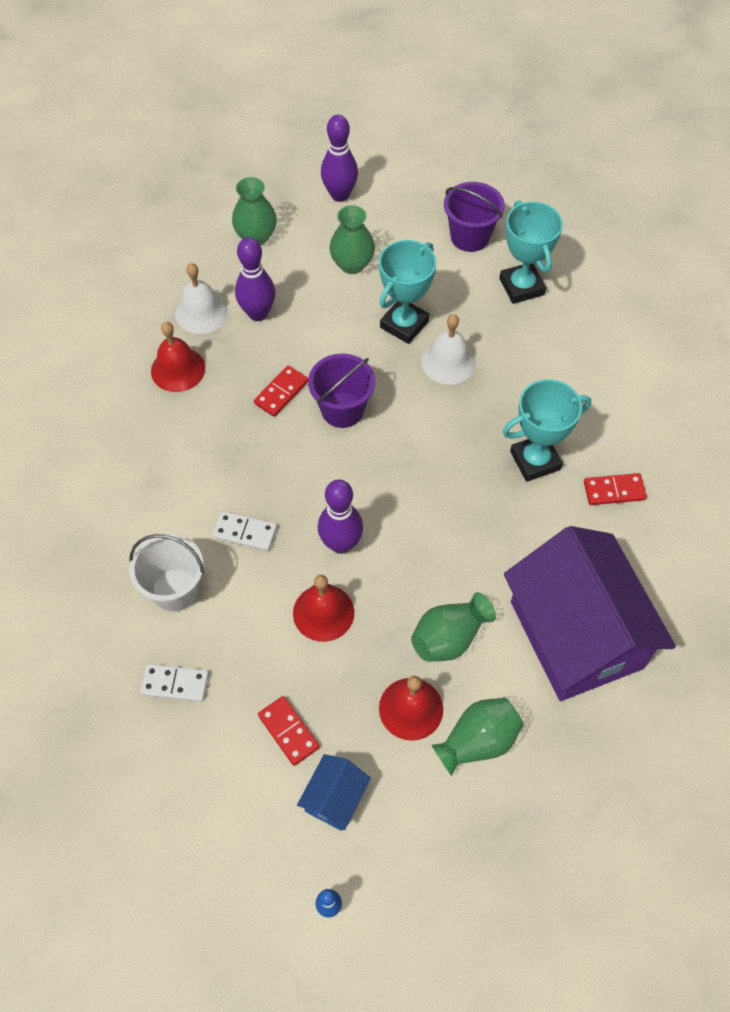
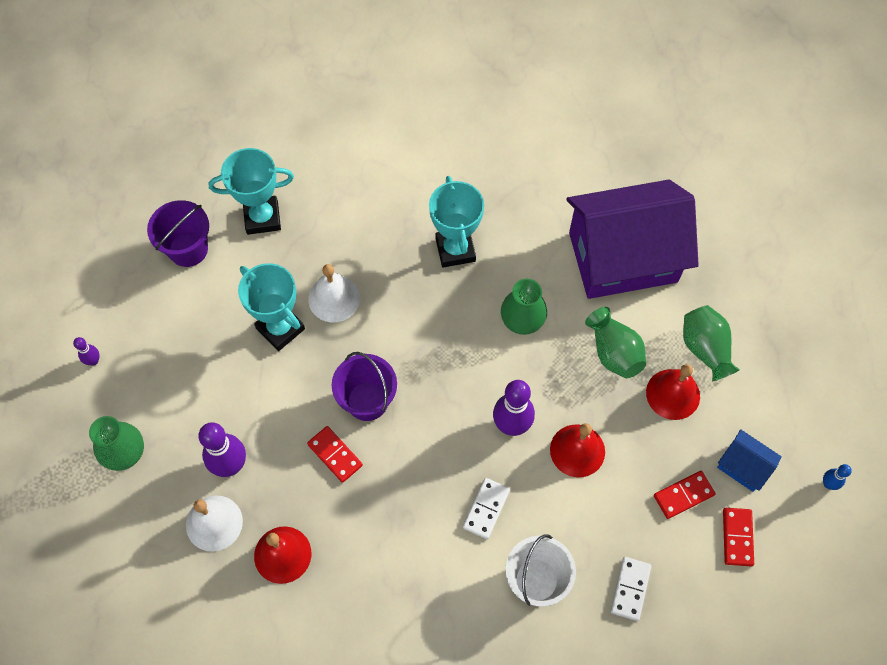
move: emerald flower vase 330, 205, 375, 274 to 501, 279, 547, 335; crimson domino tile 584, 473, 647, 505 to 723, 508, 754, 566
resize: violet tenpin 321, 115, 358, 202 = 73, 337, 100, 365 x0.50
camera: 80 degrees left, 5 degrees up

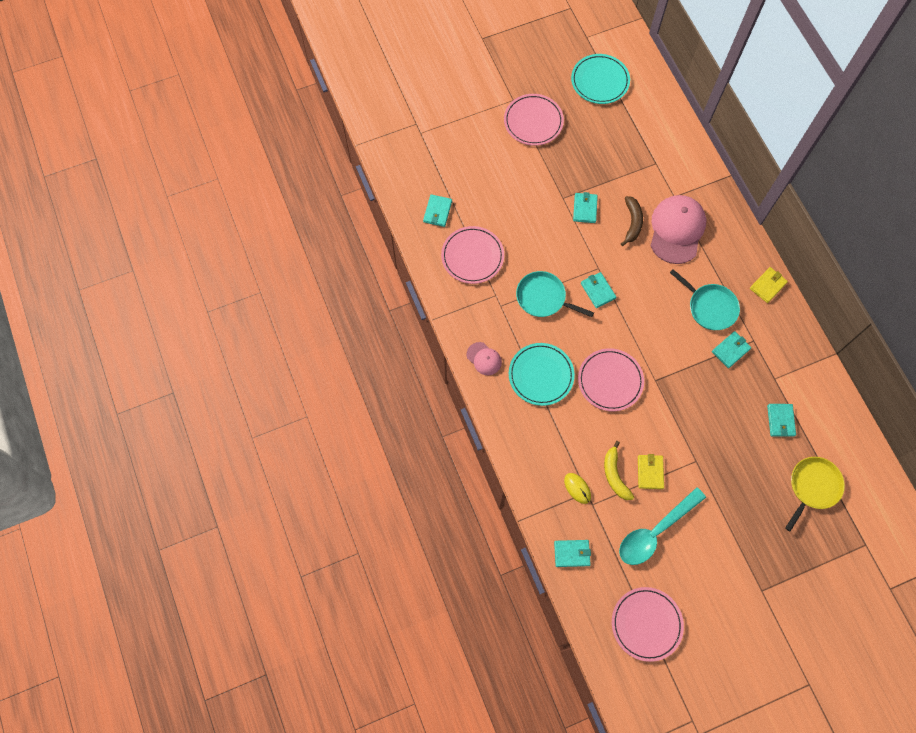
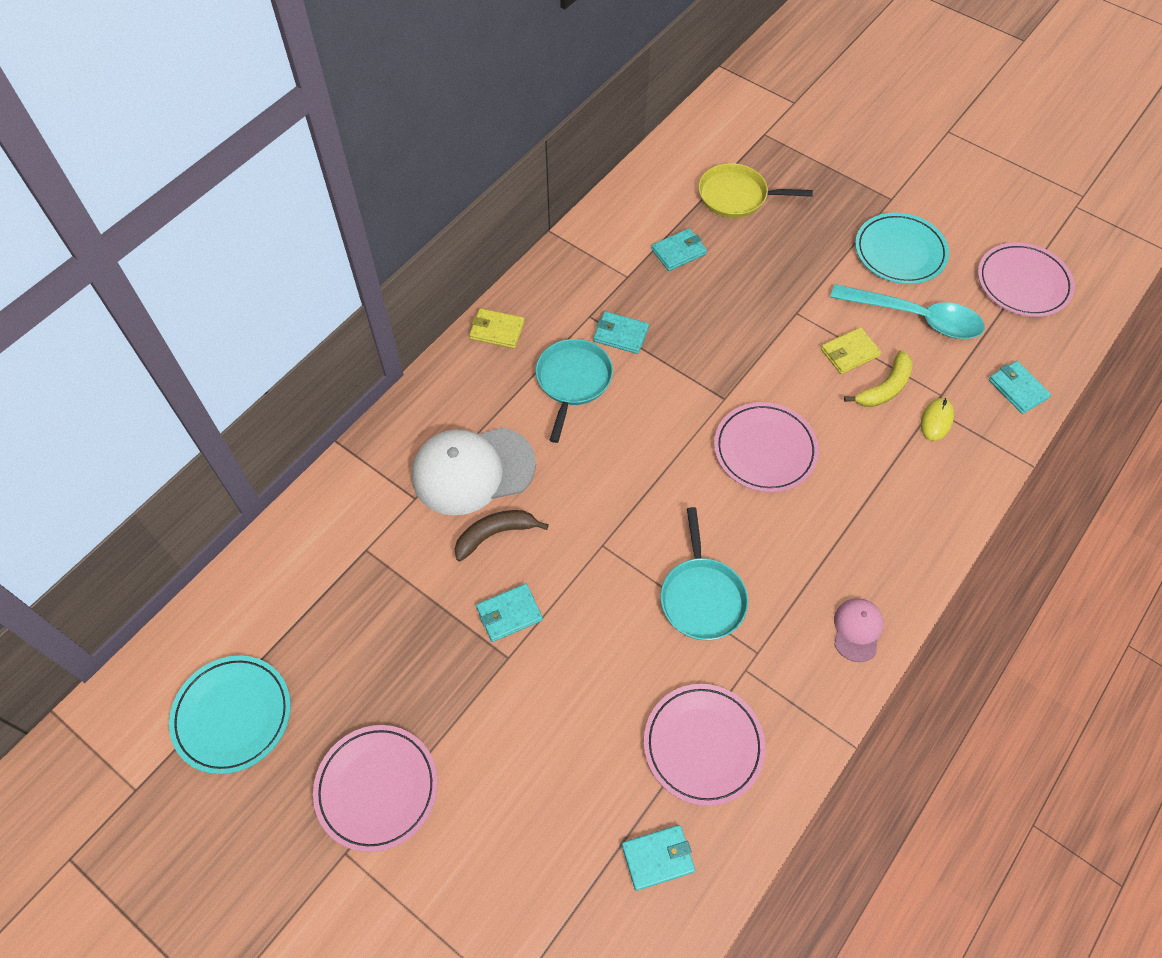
delete: aqua billfold 581, 272, 616, 308
move: aqua plate 509, 343, 575, 406 to 855, 213, 949, 284
recolor: rosy cap 651, 195, 706, 264 to white cap 412, 427, 536, 516
camera: 120 degrees left, 10 degrees down

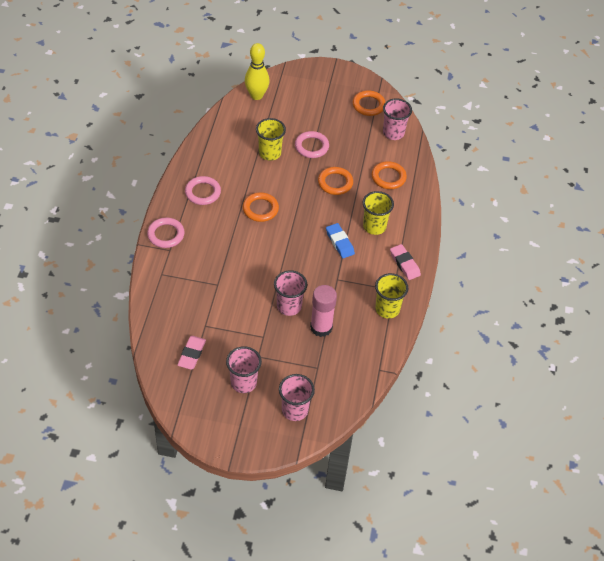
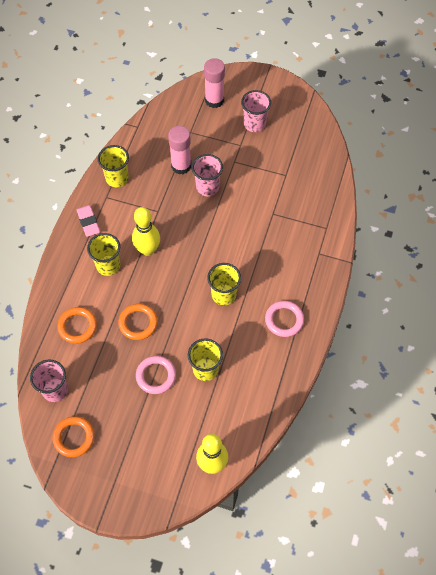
delete: rosy torus 147, 218, 185, 248; rosy gum eraser 177, 336, 206, 370
replace: orange-coloured torus 243, 192, 279, 222 to golden tumbler 207, 263, 241, 305; rosy tumbler 279, 374, 315, 421 to rosy stick of glue 204, 58, 225, 108; blue gum eraser 326, 223, 355, 258 to golden tenpin 132, 207, 160, 256
camera: 170 degrees left, 10 degrees up

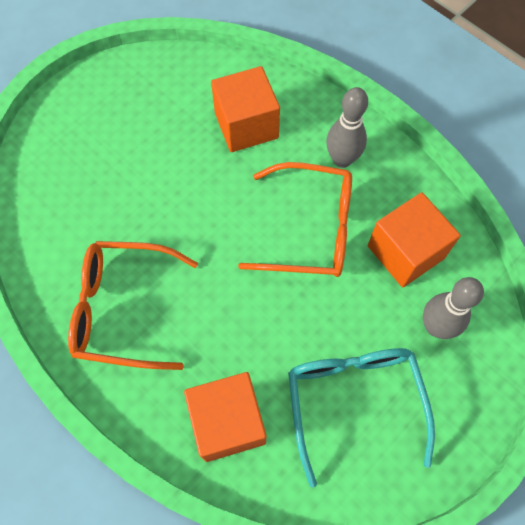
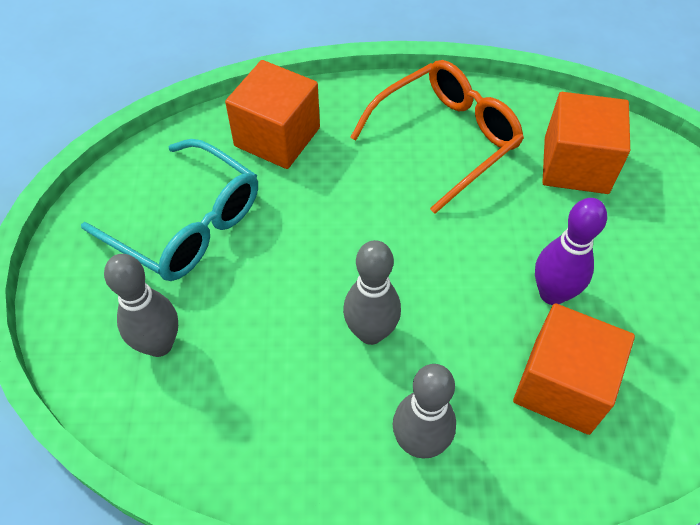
insert: violet tenpin 535, 198, 607, 305
move: orange-coloured cube 368, 192, 461, 287 to 542, 92, 630, 194
replace: orange-coloured eyeglasses 238, 162, 352, 277 to ash-grey tenpin 343, 240, 401, 345
camera: 135 degrees right, 10 degrees down

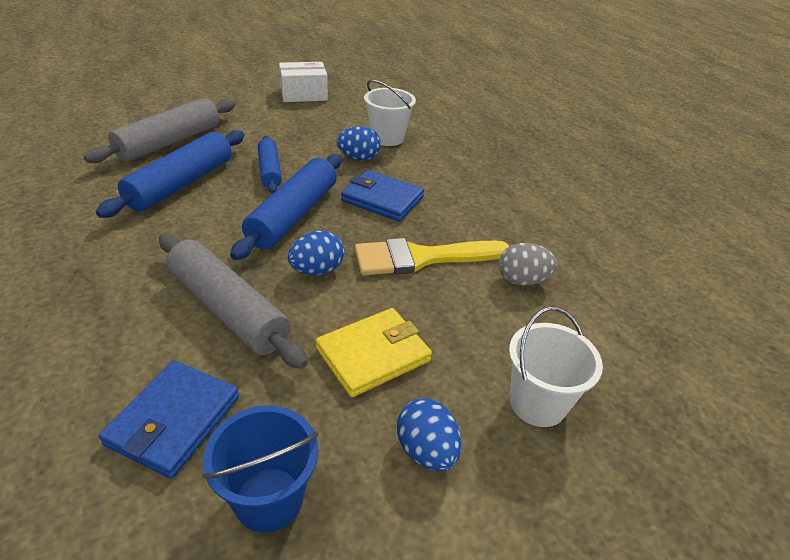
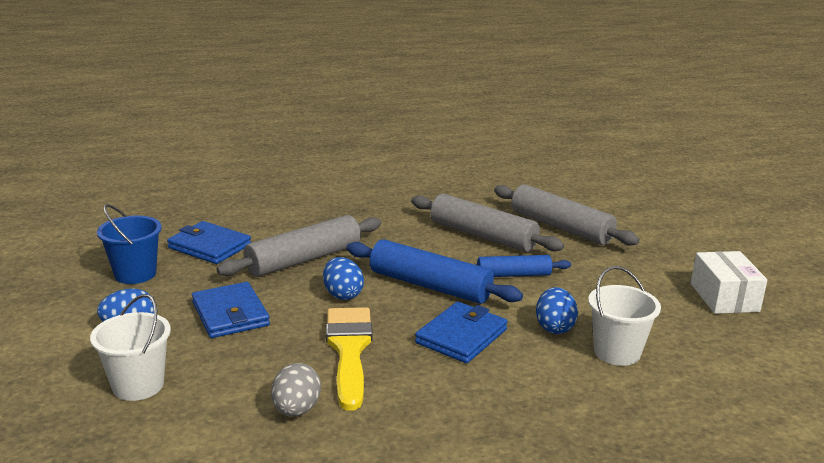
recolor: blue dough roller 96, 130, 244, 218 to ash-grey dough roller 411, 194, 564, 252; golden billfold 315, 308, 432, 397 to blue billfold 192, 282, 270, 338
camera: 100 degrees right, 15 degrees down

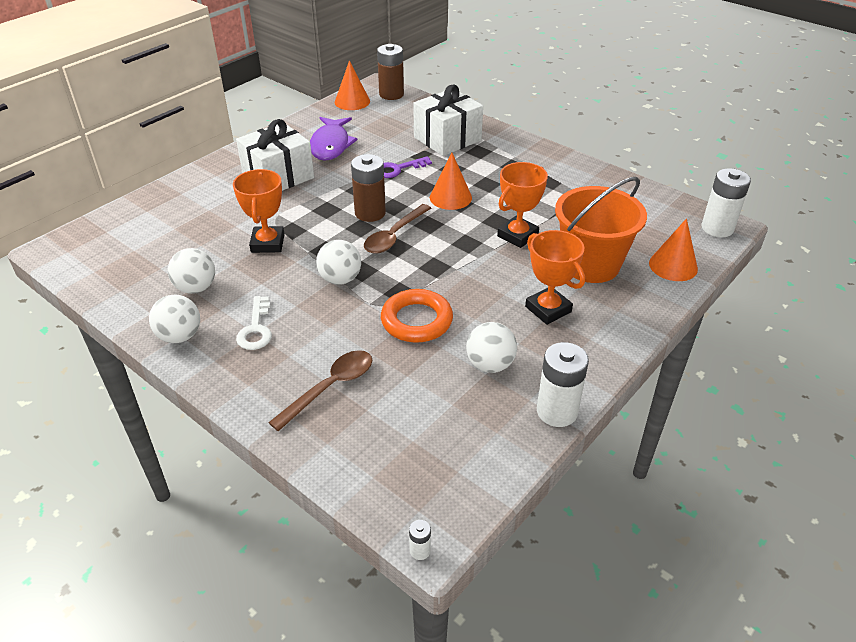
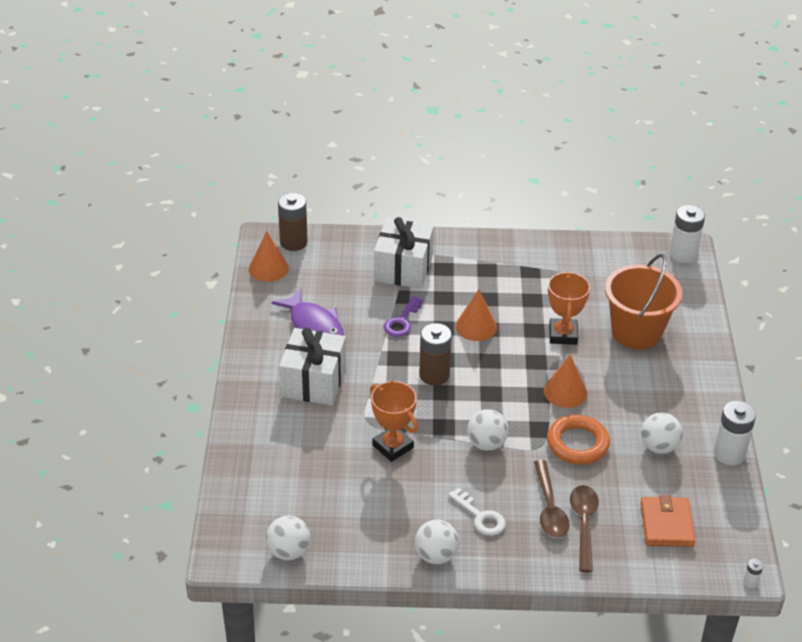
delete: orange-coloured award cup 525, 230, 585, 325
insert: orange-coloured billfold 640, 495, 696, 547
move: white play ball 168, 248, 215, 294 to 266, 516, 310, 560; brown tablespoon 364, 204, 431, 254 to 534, 460, 570, 538; orange-coloured solid cone 649, 219, 698, 281 to 544, 355, 587, 408
camera: 40 degrees left, 0 degrees up

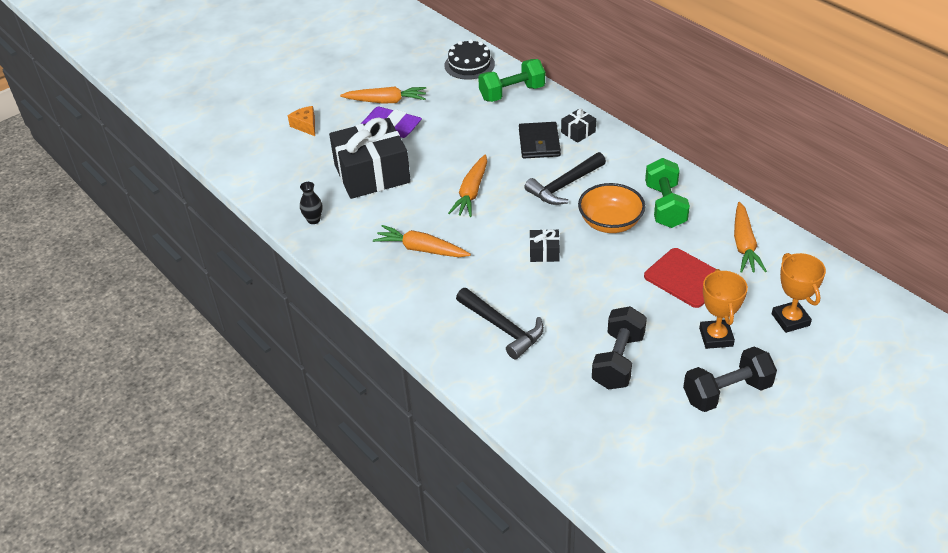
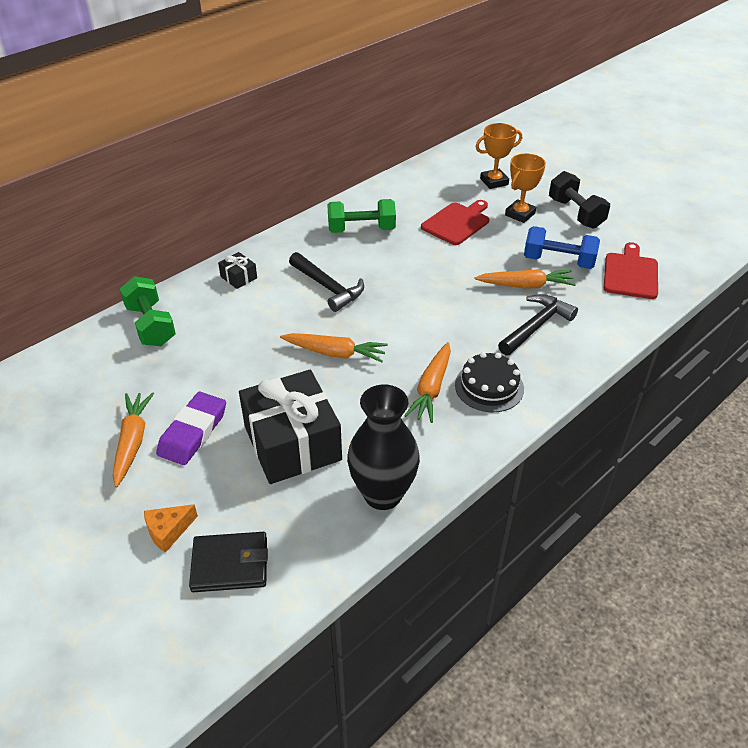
delete: ebony present 530, 229, 560, 262; orange-coloured deep dish 578, 183, 645, 233
insert: crimson cutting board 604, 242, 658, 299
move: ebony layer cake 444, 39, 495, 80 to 455, 352, 524, 412; ebony billfold 519, 122, 561, 158 to 189, 532, 268, 592; orange-coloured root vegetable 734, 202, 767, 273 to 474, 269, 576, 288
recolor: ebony dumbbell 592, 306, 647, 390 to blue dumbbell 524, 226, 600, 269
rotate: orange-coloured award cup 699, 269, 748, 349 = 505, 153, 546, 223 45 degrees counterclockwise
resize: ebony flower vase 300, 182, 322, 224 = 347, 385, 420, 510 x2.32
camera: 95 degrees left, 0 degrees up

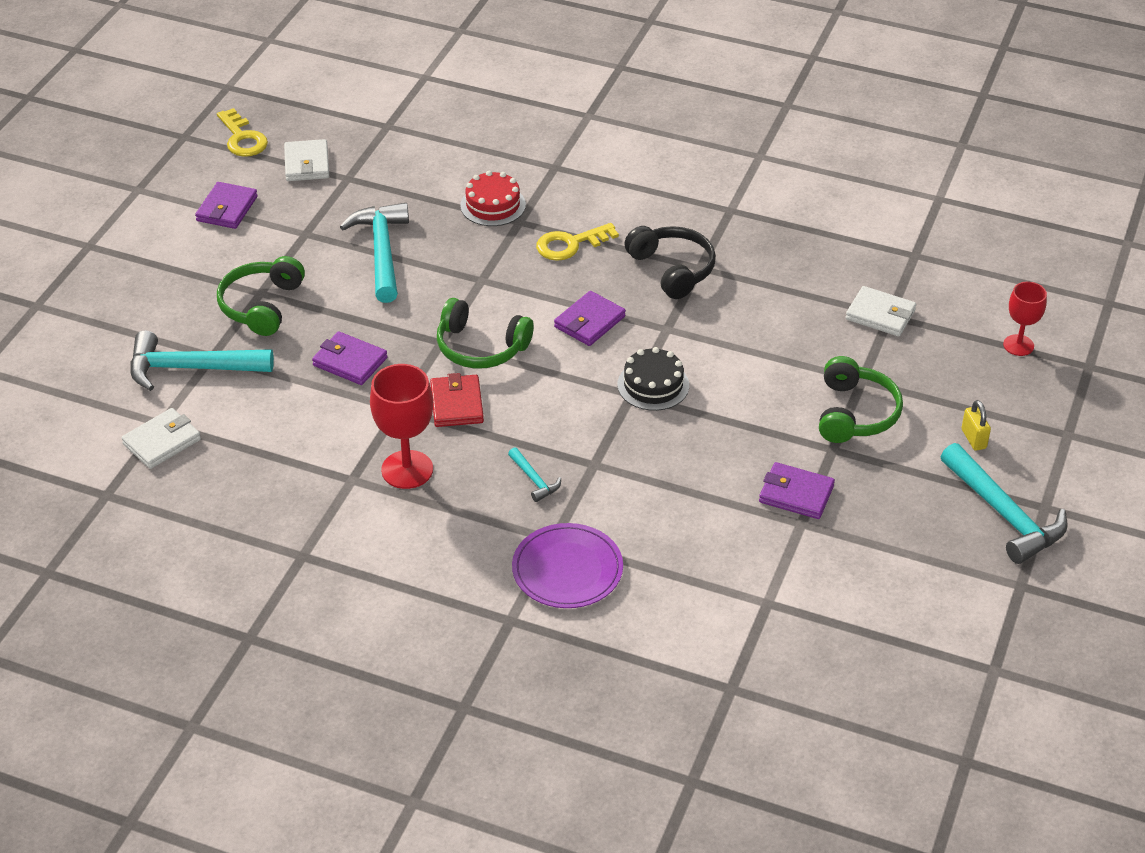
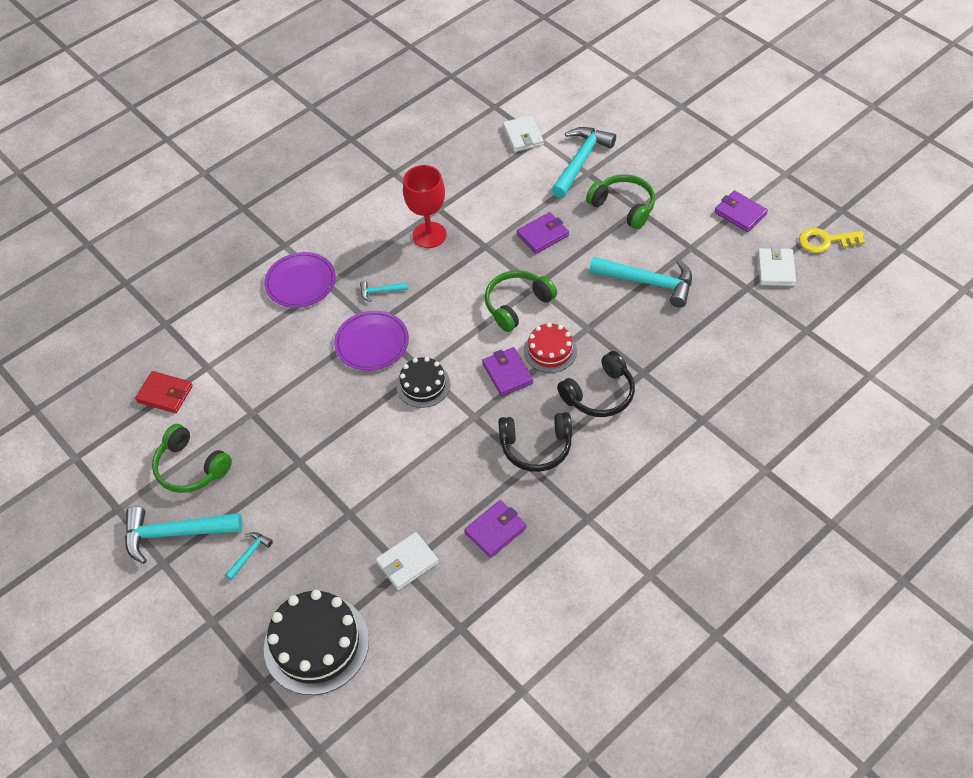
insert: violet plate 334, 310, 409, 371
move: crimson billfold 430, 373, 484, 427 to 135, 371, 193, 413; crimson layer cake 460, 171, 526, 226 to 524, 323, 577, 373; violet billfold 759, 462, 835, 519 to 464, 500, 526, 558; emerald over-ear headphones 819, 356, 903, 443 to 152, 424, 232, 493
replace: golden key 536, 223, 619, 261 to ebony over-ear headphones 557, 351, 635, 417; golden lock 961, 400, 991, 451 to aqua hammer 225, 532, 273, 580; crimson goblet 1003, 282, 1047, 356 to ebony layer cake 264, 590, 369, 695
rotate: white billfold 284, 139, 329, 181 = 758, 246, 796, 286 75 degrees clockwise
camera: 120 degrees right, 10 degrees up

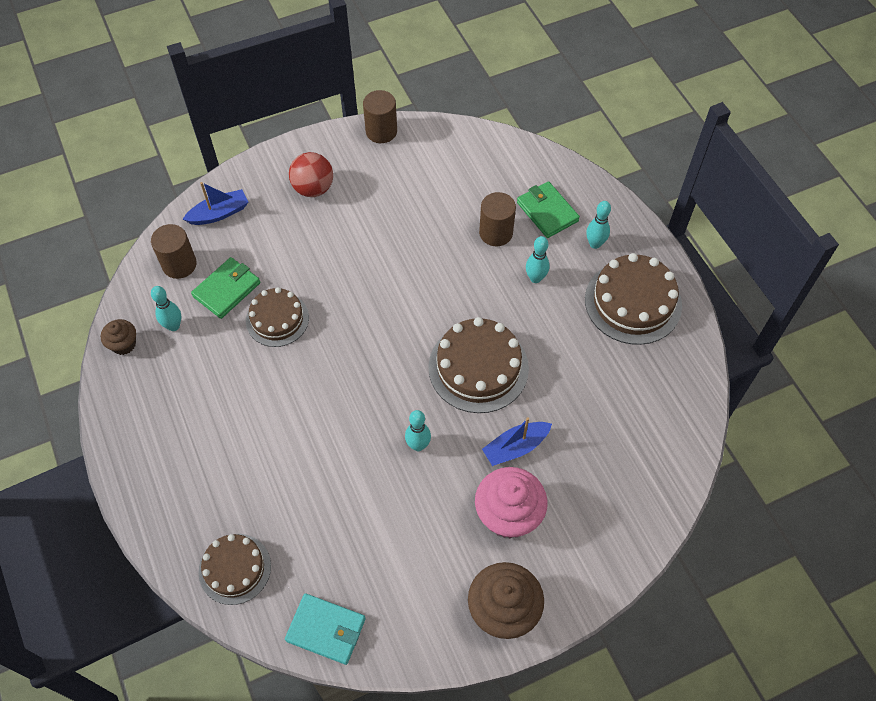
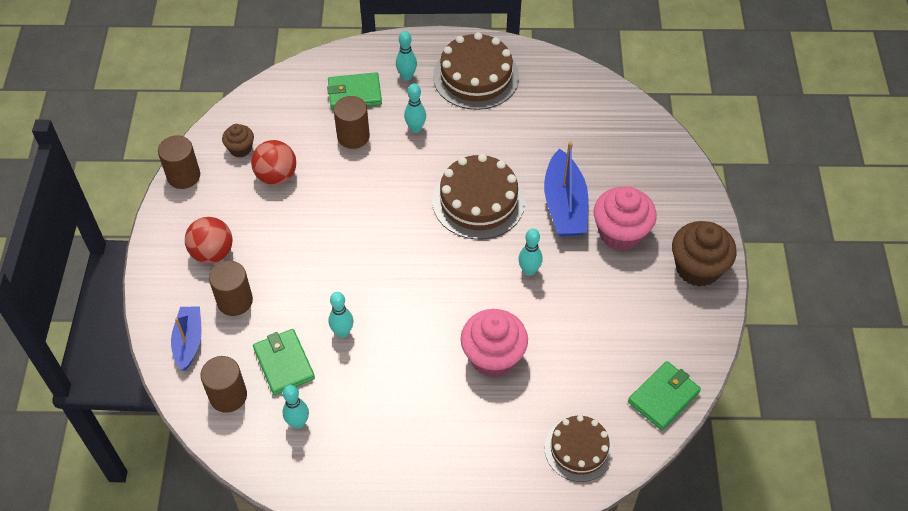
insert: brown cylinder 209, 261, 253, 316; crimson play ball 251, 140, 296, 185; rosy muffin 460, 309, 528, 377
move: brown muffin 101, 319, 136, 355 to 222, 124, 254, 157
replace: brown layer cake 246, 287, 309, 347 to aqua tenpin 329, 292, 354, 338
recolor: aqua billfold 285, 594, 366, 665 to emerald billfold 628, 361, 701, 430
resize: blue sailboat 482, 417, 552, 466 = 544, 141, 588, 236 x1.56
camera: 65 degrees left, 5 degrees down

